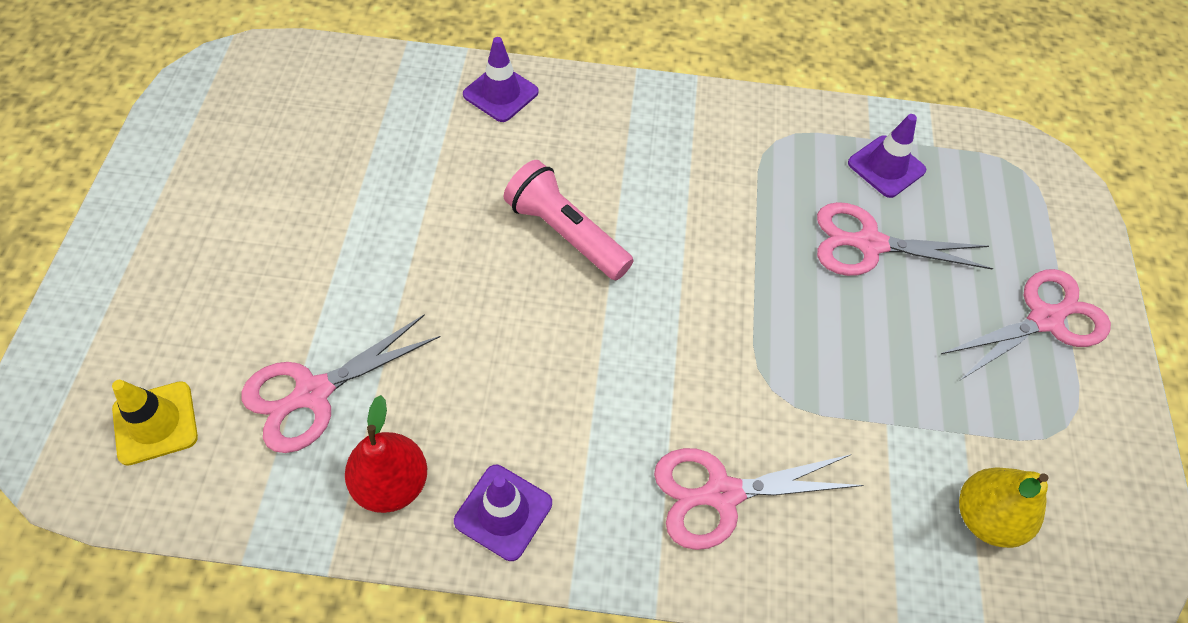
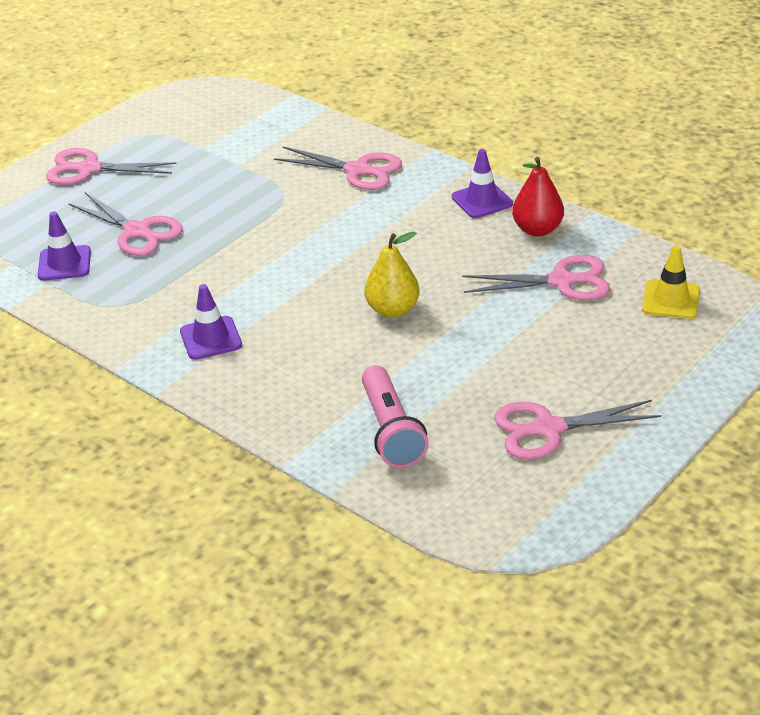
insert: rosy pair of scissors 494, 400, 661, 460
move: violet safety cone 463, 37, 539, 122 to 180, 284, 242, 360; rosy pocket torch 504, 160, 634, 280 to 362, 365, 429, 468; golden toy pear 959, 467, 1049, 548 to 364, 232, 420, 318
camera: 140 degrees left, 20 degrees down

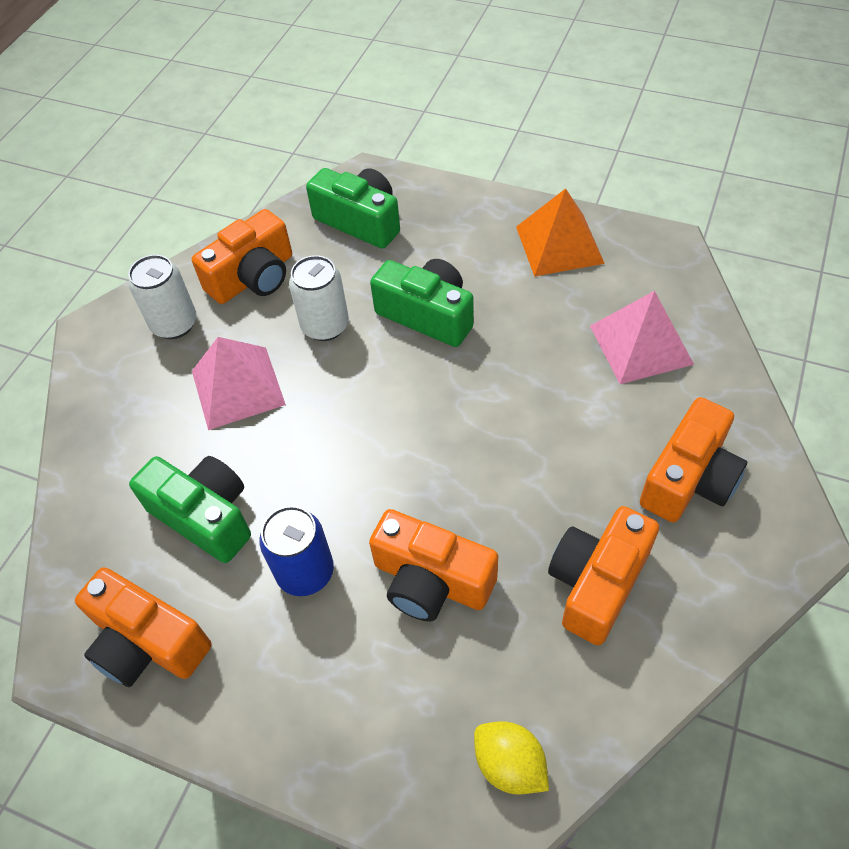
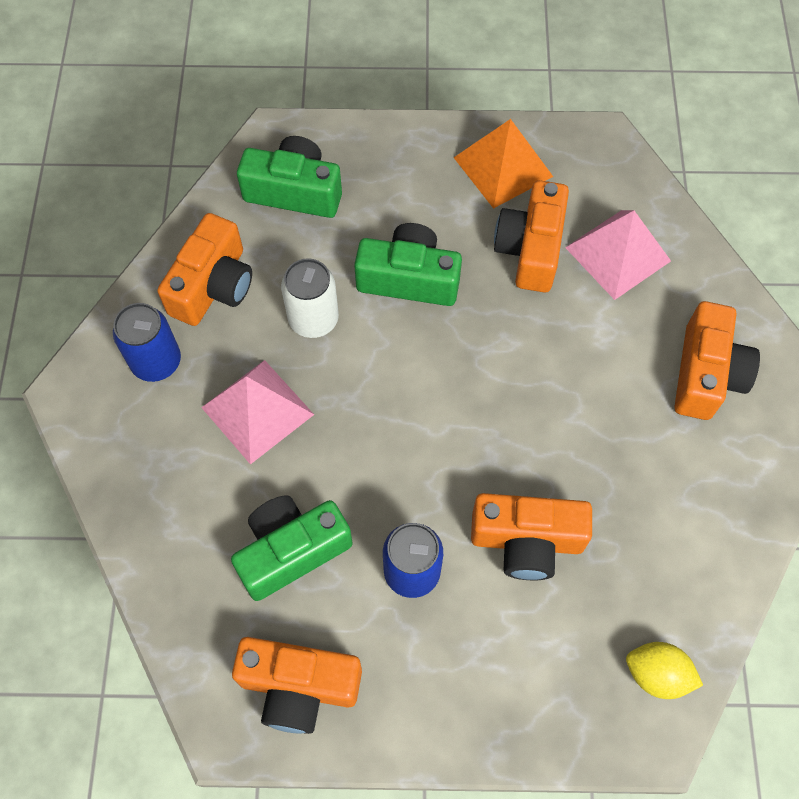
move: orange-coloured compact camera 548, 506, 659, 645 to 494, 180, 569, 293
recolor: white soda can 128, 255, 197, 339 to blue soda can 113, 303, 181, 382
rotate: emerald compact camera 129, 456, 251, 563 = 231, 495, 353, 601 45 degrees counterclockwise
camera: 25 degrees left, 10 degrees up

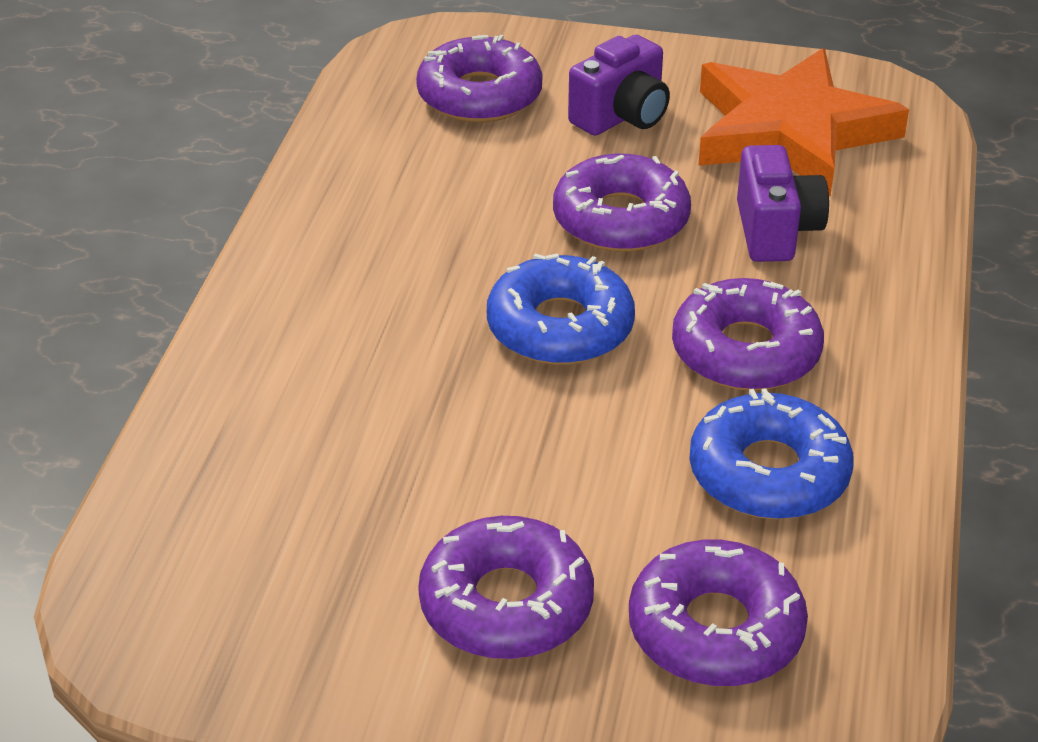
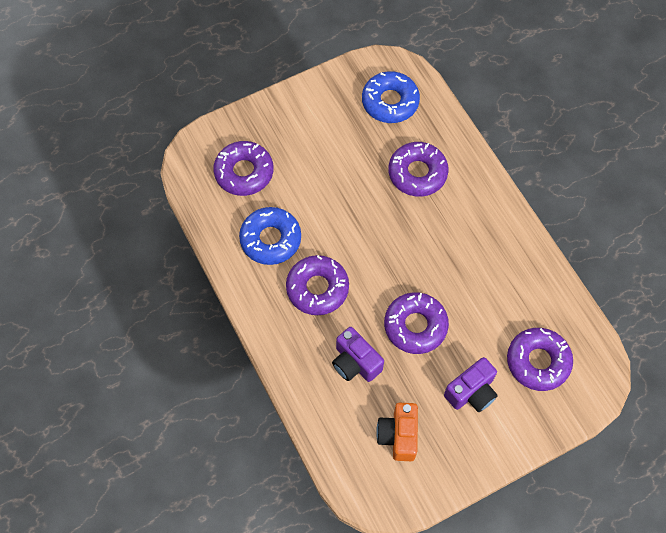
move: violet donut 418, 516, 594, 659 to 388, 142, 449, 197; blue donut 487, 253, 635, 365 to 362, 71, 420, 123
replace: orange-coloured star 698, 48, 909, 197 to orange-coloured compact camera 376, 403, 418, 461
rotate: violet compact camera 568, 35, 670, 136 = 444, 357, 498, 412 135 degrees counterclockwise
camera: 140 degrees right, 25 degrees up

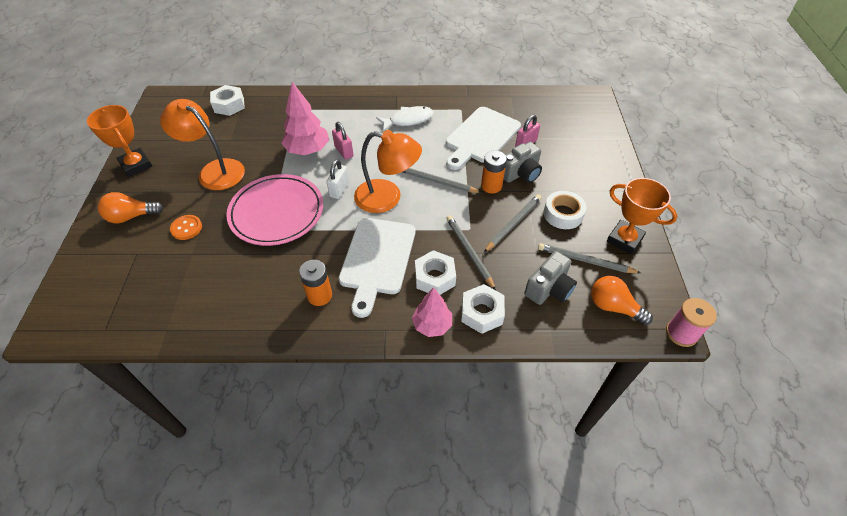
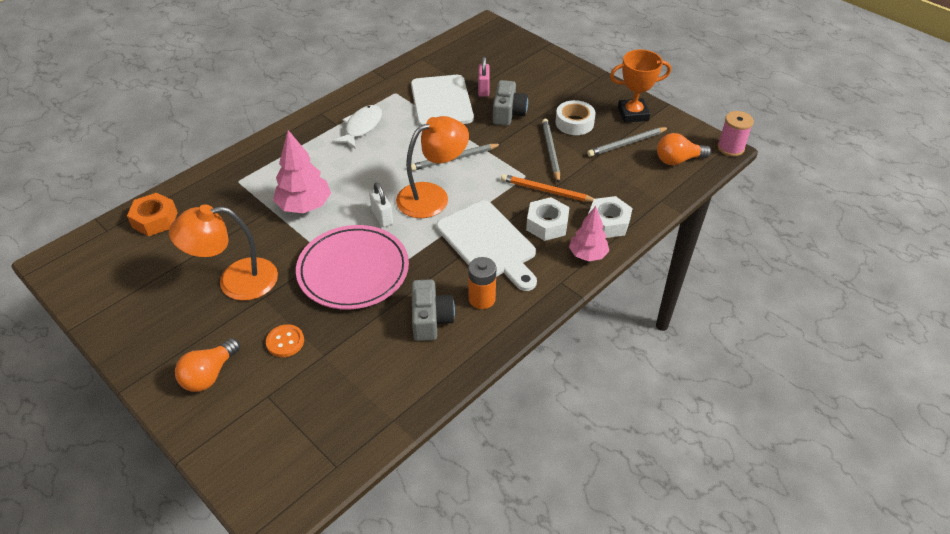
delete: orange-coloured award cup 87, 105, 152, 177; rosy lock 332, 122, 354, 160; orange-coloured power cell 481, 150, 507, 194
move: ash-grey compact camera 524, 251, 577, 305 to 412, 279, 455, 341
recolor: white hexagon nut 210, 85, 245, 116 to orange-coloured hexagon nut 127, 193, 178, 236; ash-grey pencil 446, 215, 496, 290 to orange-coloured pencil 501, 174, 595, 202
camera: 45 degrees left, 5 degrees down

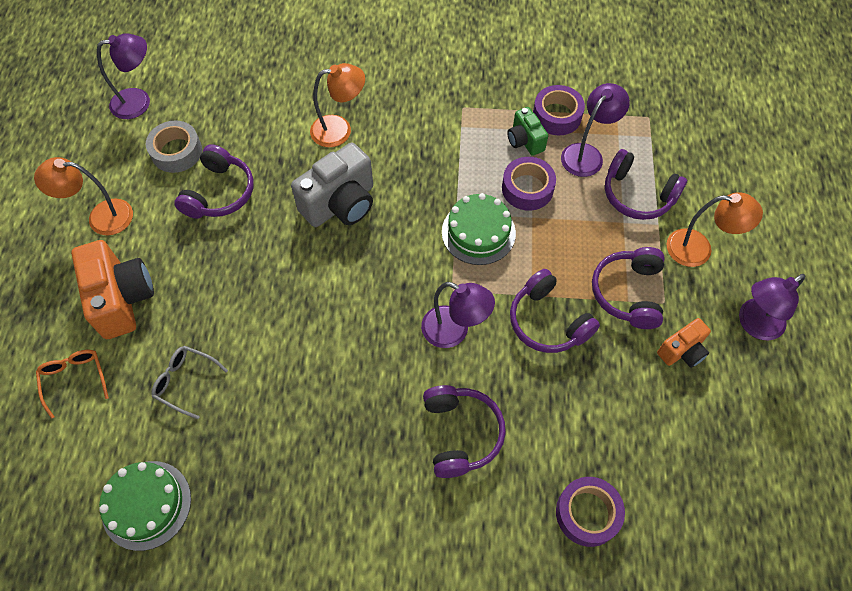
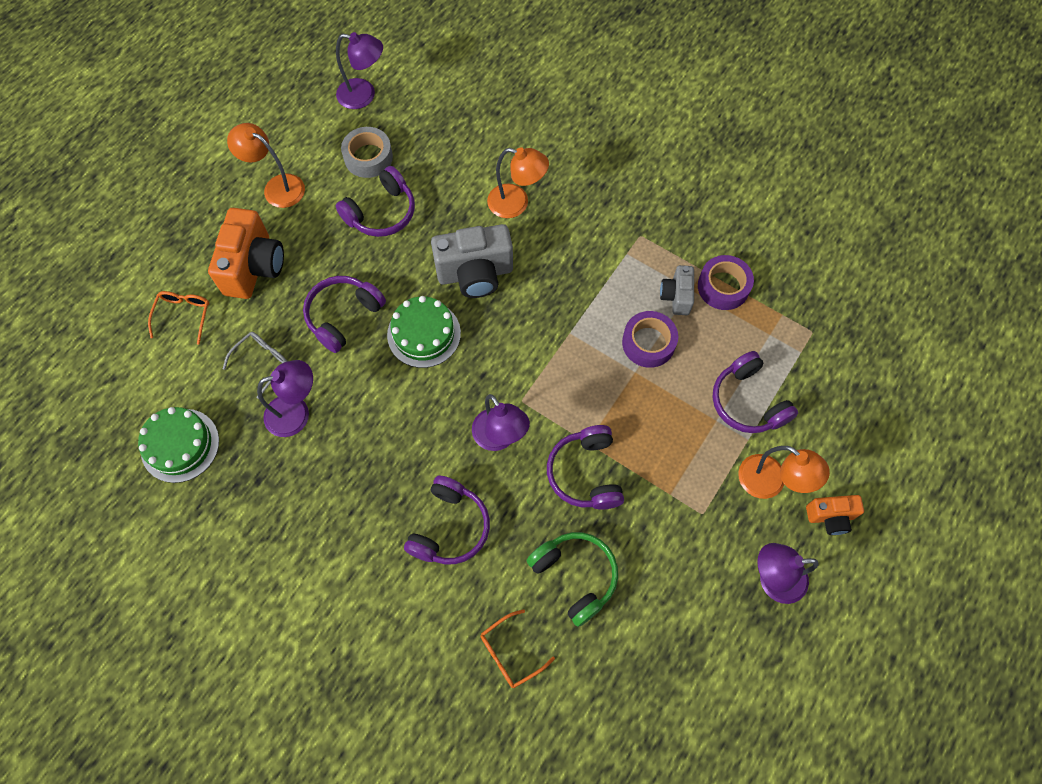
insert: emerald over-ear headphones 526, 532, 618, 627
move: emerald layer cake 442, 193, 516, 265 to 387, 296, 461, 368; violet desk lamp 561, 83, 630, 177 to 257, 360, 313, 437; violet over-ear headphones 592, 247, 664, 329 to 303, 276, 386, 353; orange-coloured compact camera 657, 318, 711, 368 to 806, 495, 864, 535
replace: violet tape 556, 477, 625, 547 to orange-coloured eyeglasses 480, 609, 555, 688
recolor: emerald compact camera 507, 107, 548, 156 to ash-grey compact camera 660, 265, 694, 315
rotate: ash-grey eyeglasses 151, 346, 228, 419 = 223, 332, 287, 399 75 degrees clockwise
camera: 30 degrees right, 5 degrees up

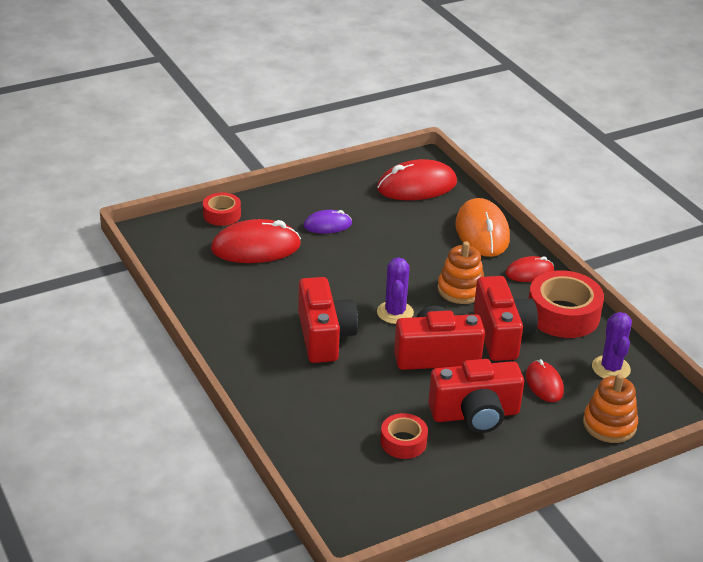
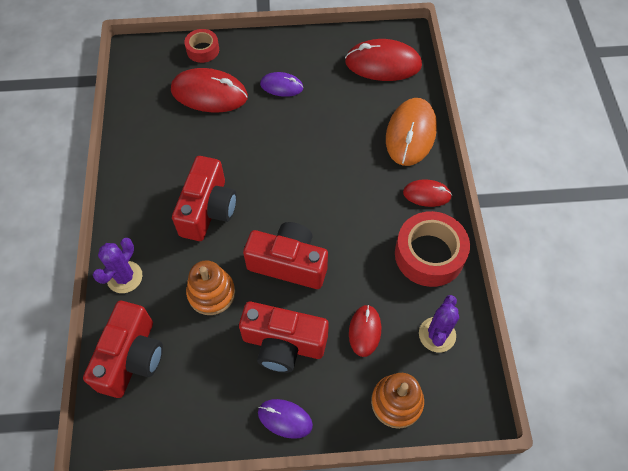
delete: crimson tape 380, 413, 428, 459
insert: violet PC mouse 258, 399, 313, 439
move: violet cactus 377, 257, 414, 324 to 93, 238, 142, 293; orange-coloured stacking toy 437, 241, 484, 304 to 186, 260, 235, 315; crimson compact camera 474, 276, 538, 361 to 83, 301, 163, 398
camera: 25 degrees right, 25 degrees up

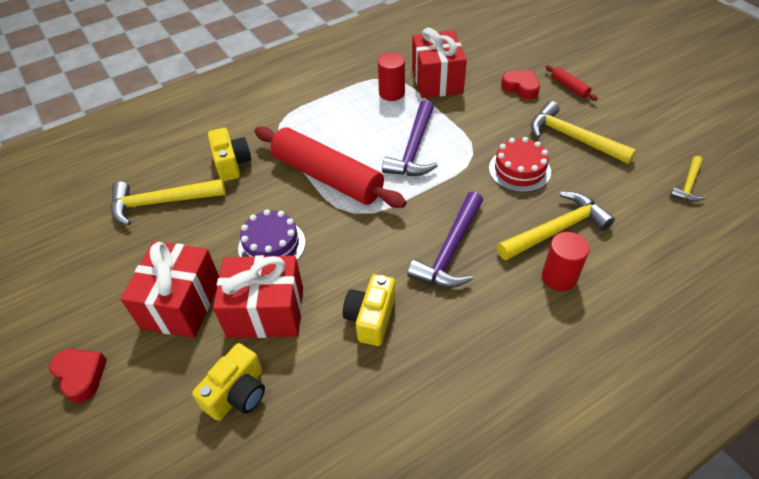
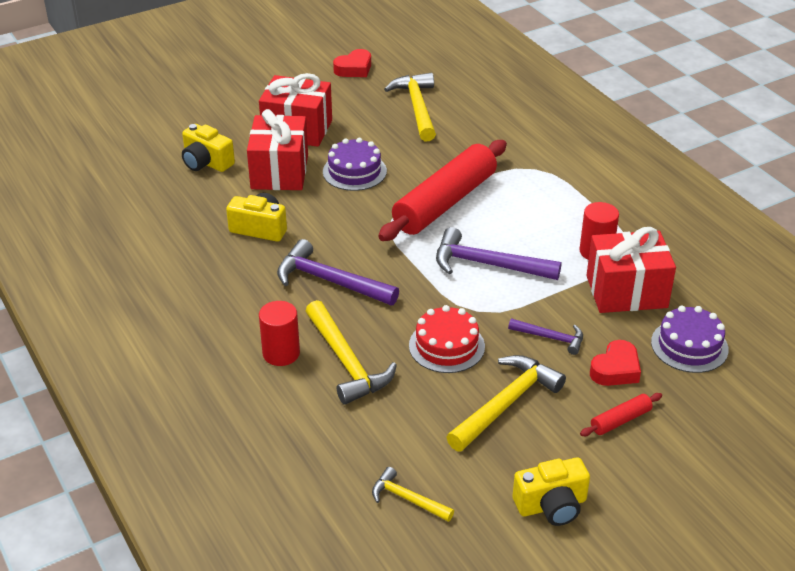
insert: violet hammer 508, 318, 583, 355; violet layer cake 651, 306, 729, 373
move: crimson heart 49, 349, 107, 403 to 333, 49, 371, 77; golden compact camera 208, 128, 251, 181 to 513, 457, 590, 526
camera: 90 degrees right, 10 degrees down

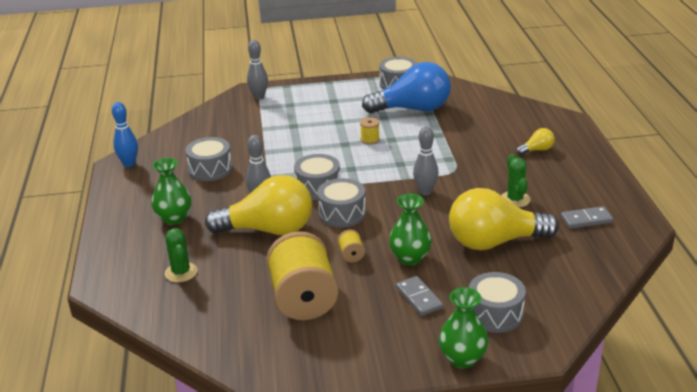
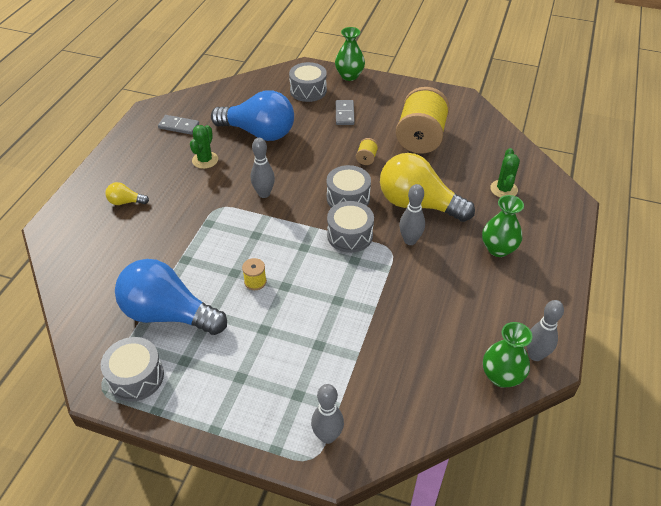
delete: ash-grey toy drum 185, 137, 232, 181
move: emerald flower vase 389, 194, 432, 265 to 483, 322, 533, 388
recolor: blue tenpin 112, 102, 138, 167 to ash-grey tenpin 527, 300, 564, 361; golden bulb 449, 188, 559, 250 to blue bulb 211, 90, 294, 141
camera: 155 degrees left, 15 degrees up

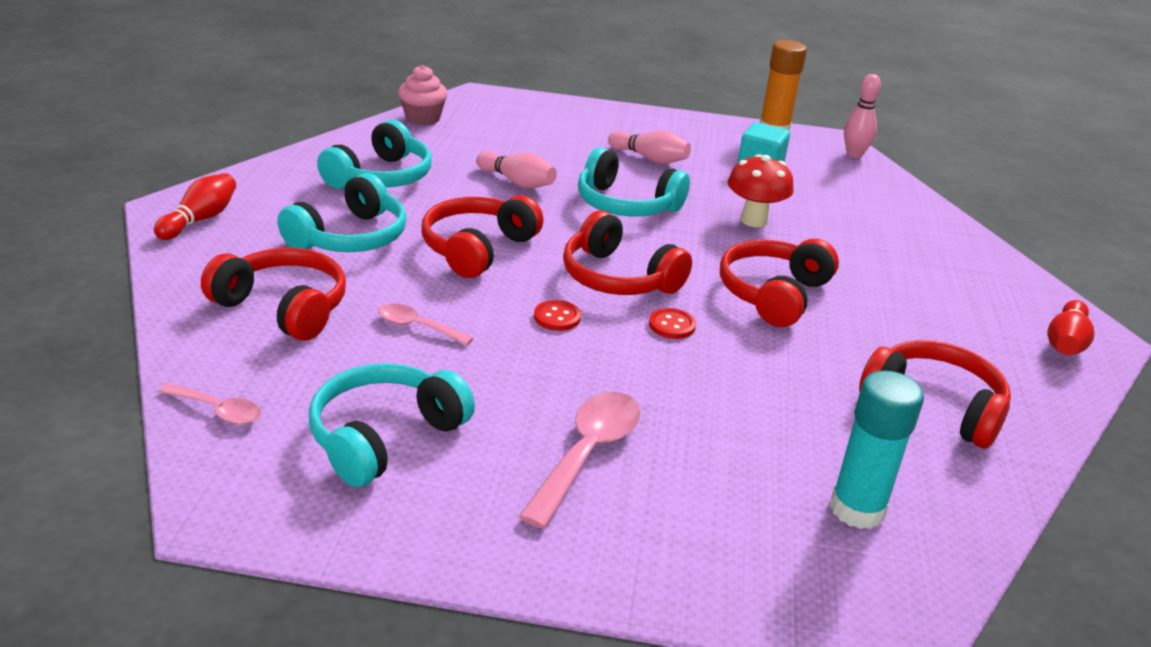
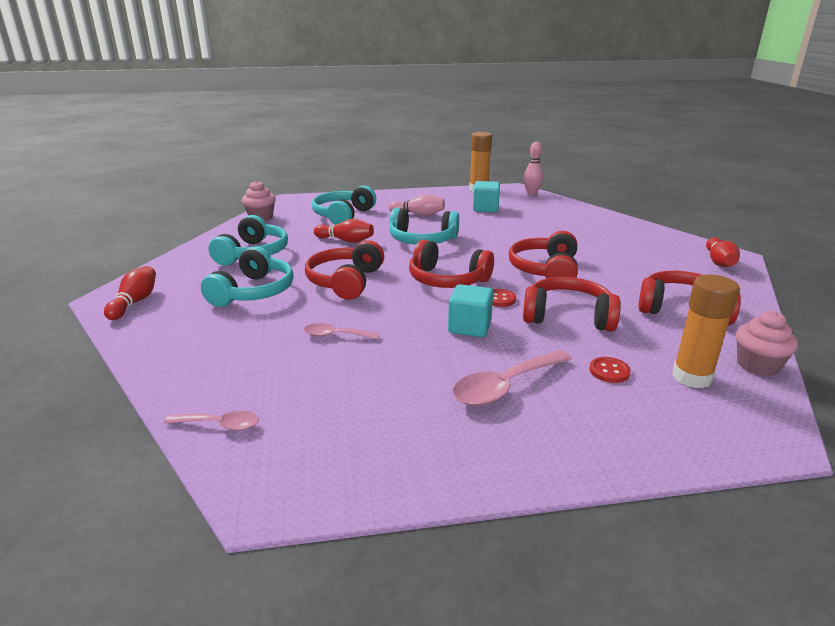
delete: crimson toadstool 728, 154, 794, 227
insert: aqua cube 448, 284, 493, 337; rosy muffin 736, 311, 798, 376
move: crimson over-ear headphones 201, 248, 346, 341 to 523, 277, 621, 332; aqua over-ear headphones 309, 363, 475, 487 to 312, 186, 376, 225; crimson shirt button 534, 300, 581, 331 to 589, 357, 631, 383
recolor: rosy tenpin 476, 151, 557, 188 to crimson tenpin 314, 219, 374, 243; aqua stick of glue 830, 371, 924, 529 to orange-coloured stick of glue 672, 274, 740, 388
rotate: rosy tablespoon 519, 392, 641, 529 = 452, 350, 571, 406 135 degrees counterclockwise
camera: 15 degrees left, 5 degrees down

